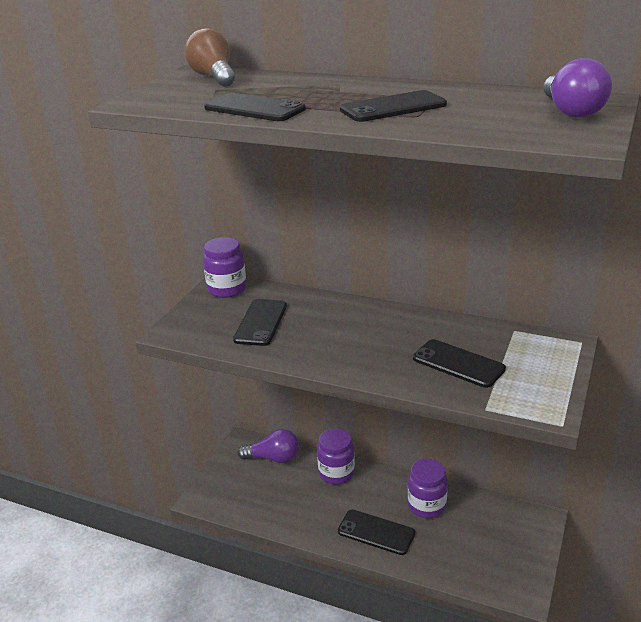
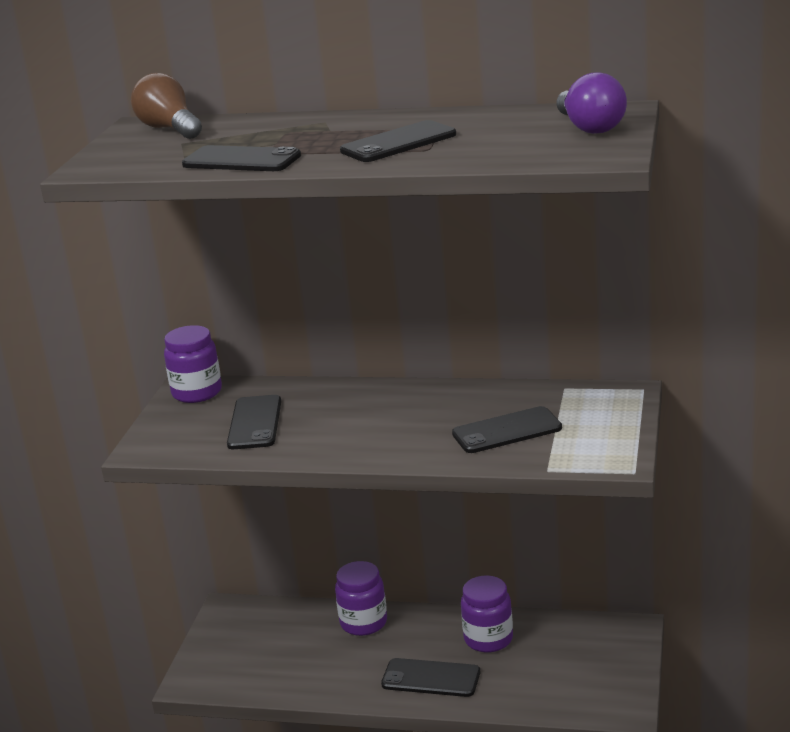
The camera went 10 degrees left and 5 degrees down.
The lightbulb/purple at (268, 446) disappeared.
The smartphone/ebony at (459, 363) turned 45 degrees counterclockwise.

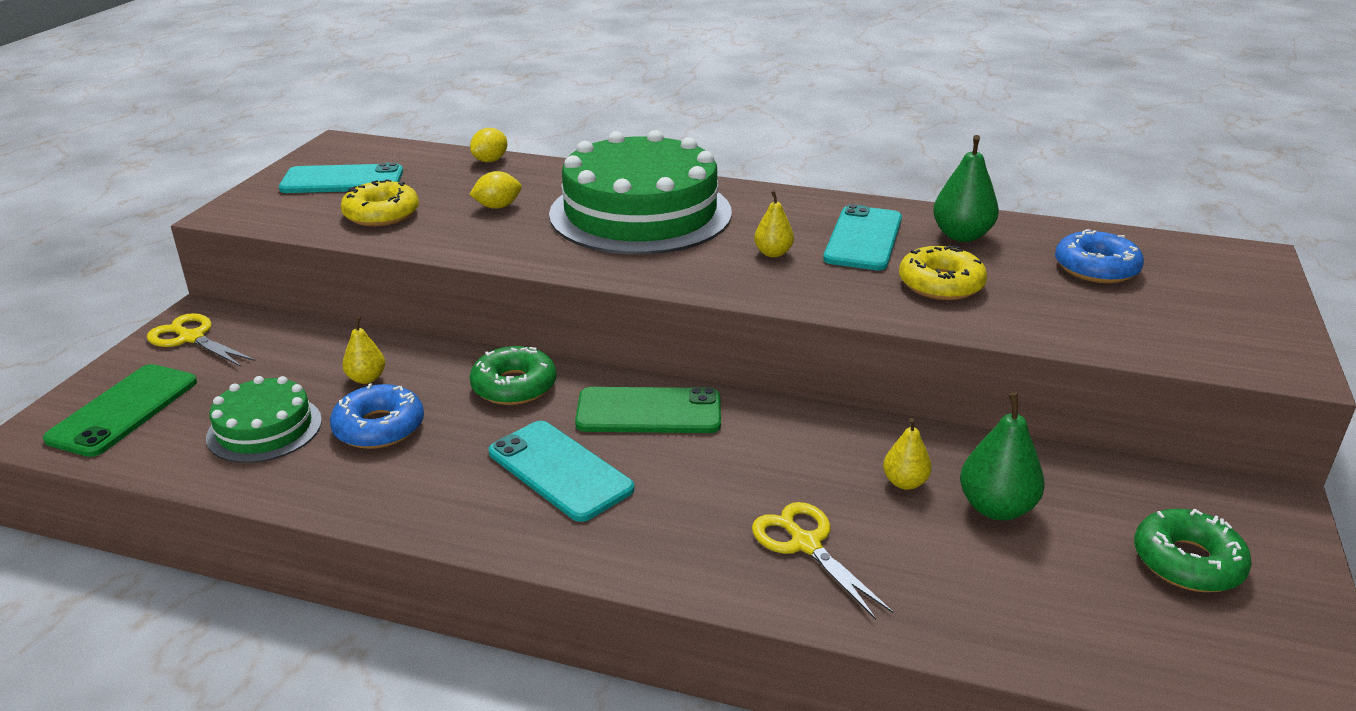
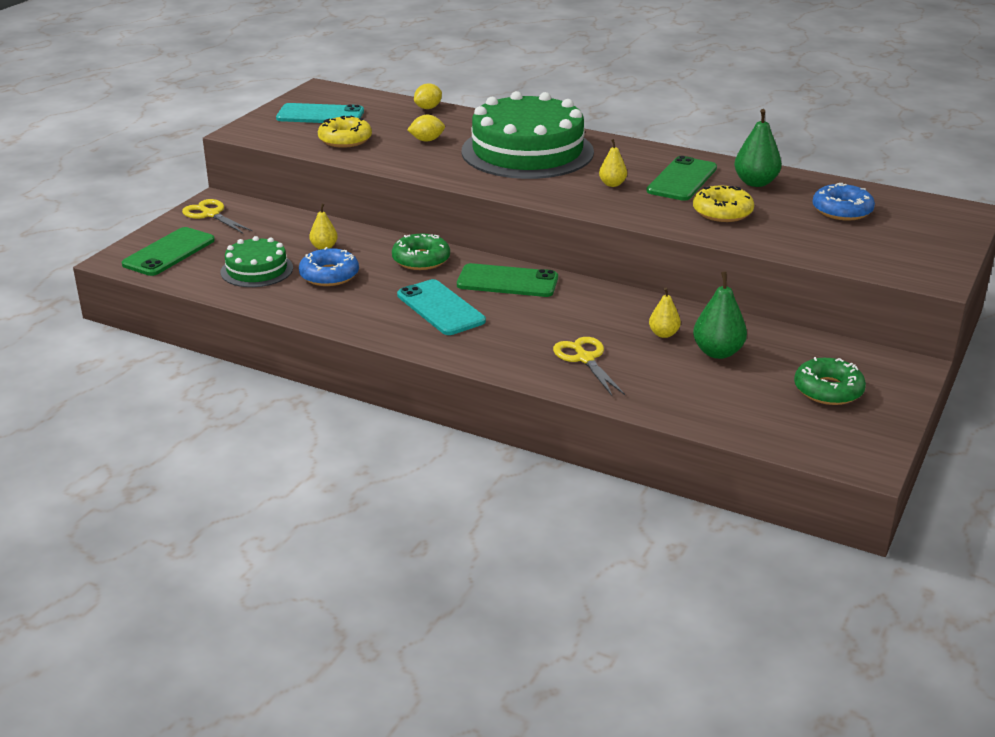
The camera went 10 degrees right and 0 degrees up.
The smartphone/aqua at (862, 237) became the smartphone/green at (681, 178).

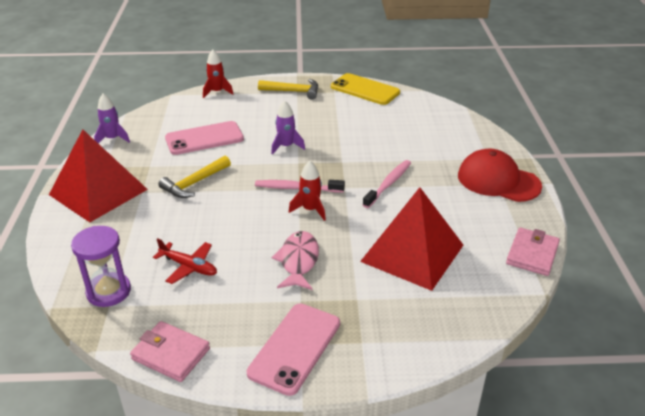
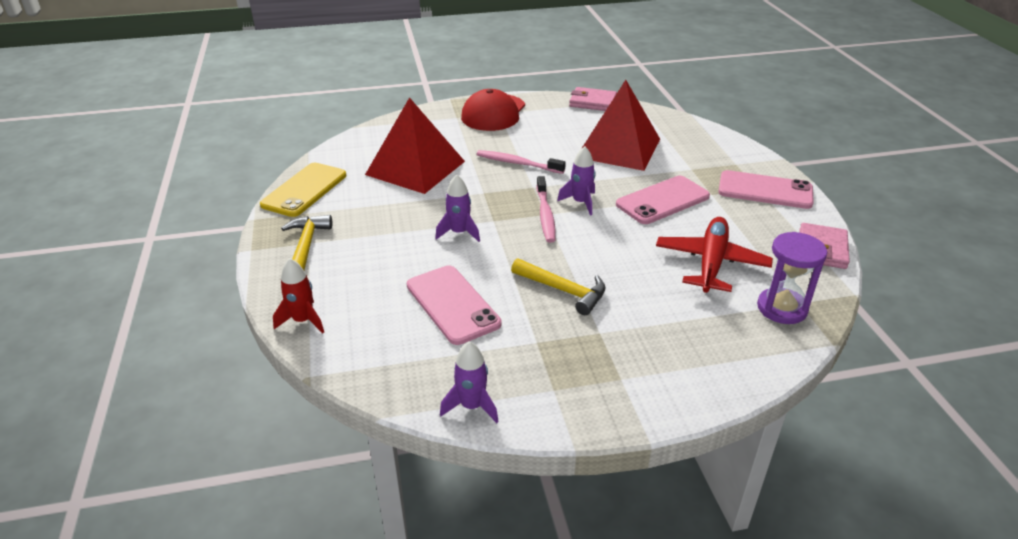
The camera went 100 degrees left and 0 degrees up.
The solid pyramid/red moved from (98, 175) to (415, 145).
The toy fish/pink at (295, 260) was replaced by the smartphone/pink at (663, 200).
The spaceship/red at (307, 191) became the spaceship/purple at (576, 180).
The plane/red at (185, 261) changed to 1.60 times the size.

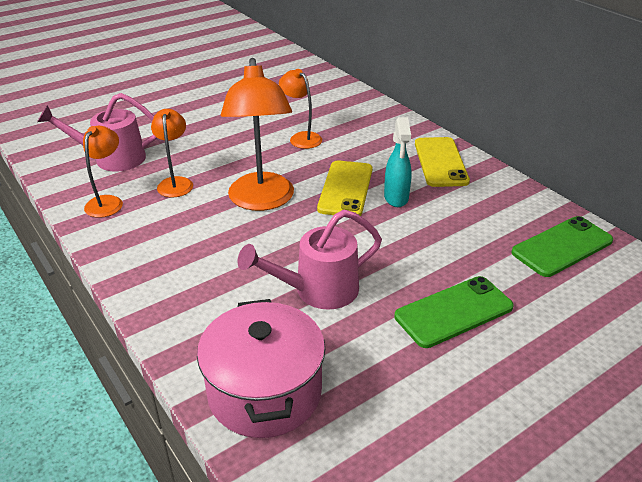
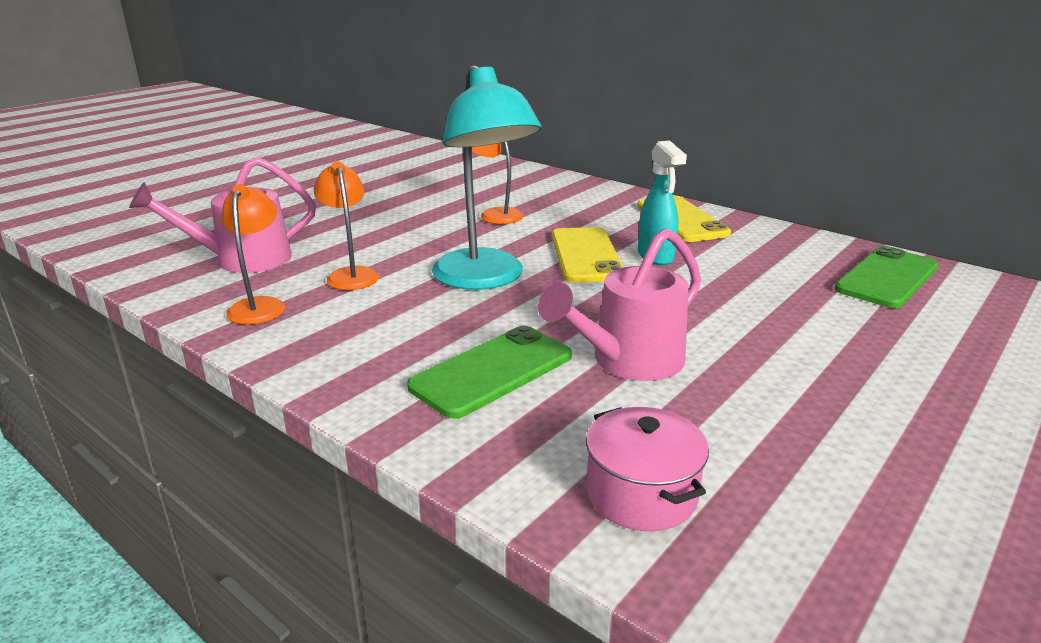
The camera went 15 degrees left and 10 degrees down.
The smartphone/green moved from (454, 312) to (489, 372).
The lamp/bright orange at (257, 134) became the lamp/aqua at (487, 177).
The pot/pink at (261, 368) changed to 0.61 times the size.

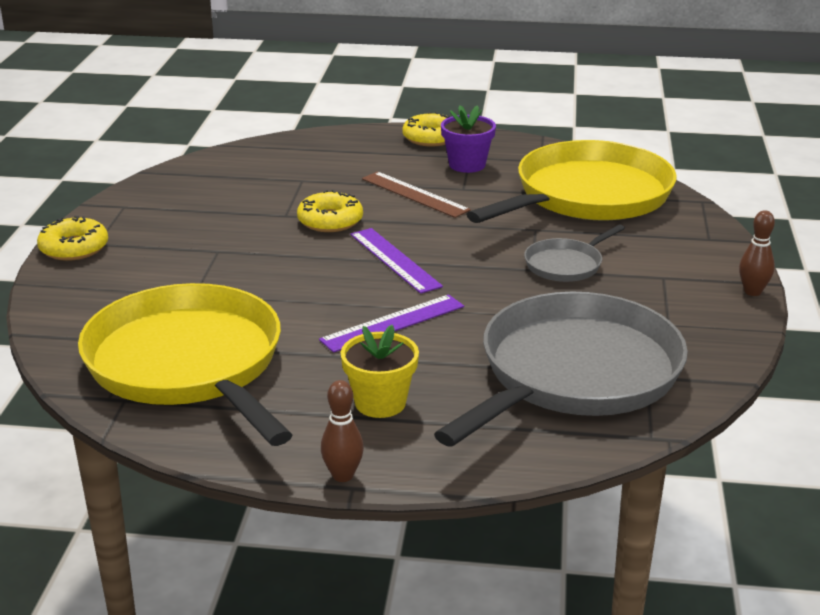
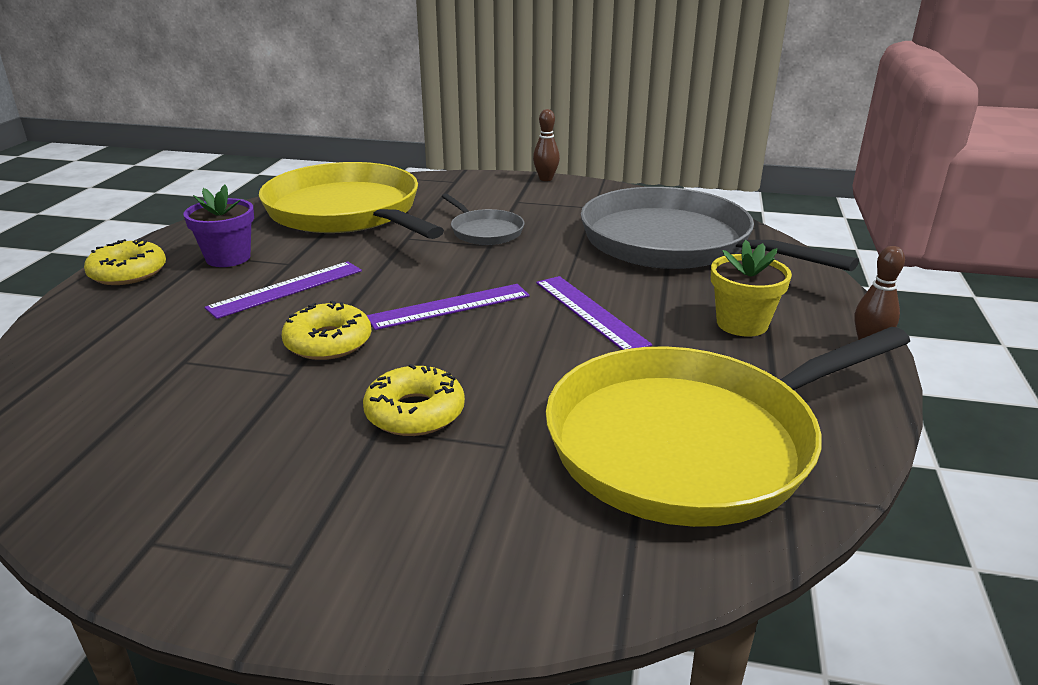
The camera went 85 degrees left and 0 degrees up.
The doughnut/yellow moved from (72, 238) to (414, 400).
The measuring stick/brown at (416, 195) became the measuring stick/purple at (283, 290).

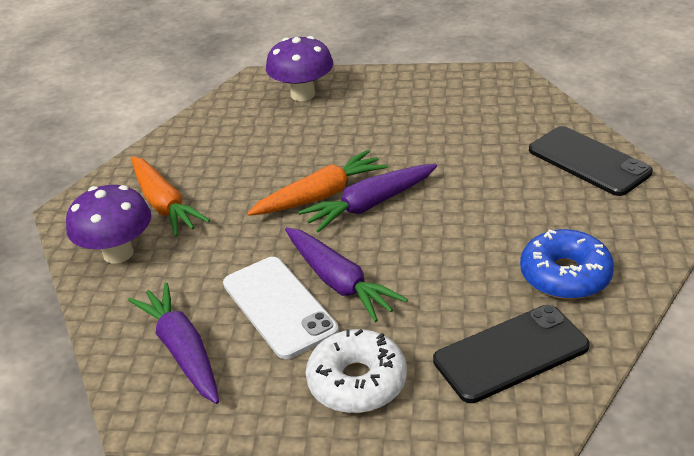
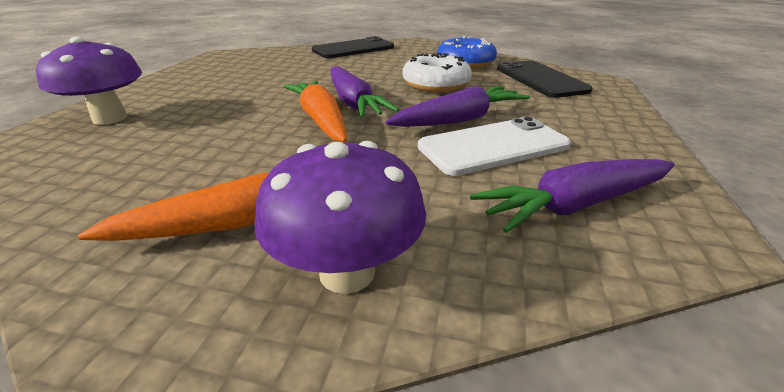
The camera went 85 degrees left and 5 degrees down.
The doughnut/white moved from (356, 371) to (437, 72).

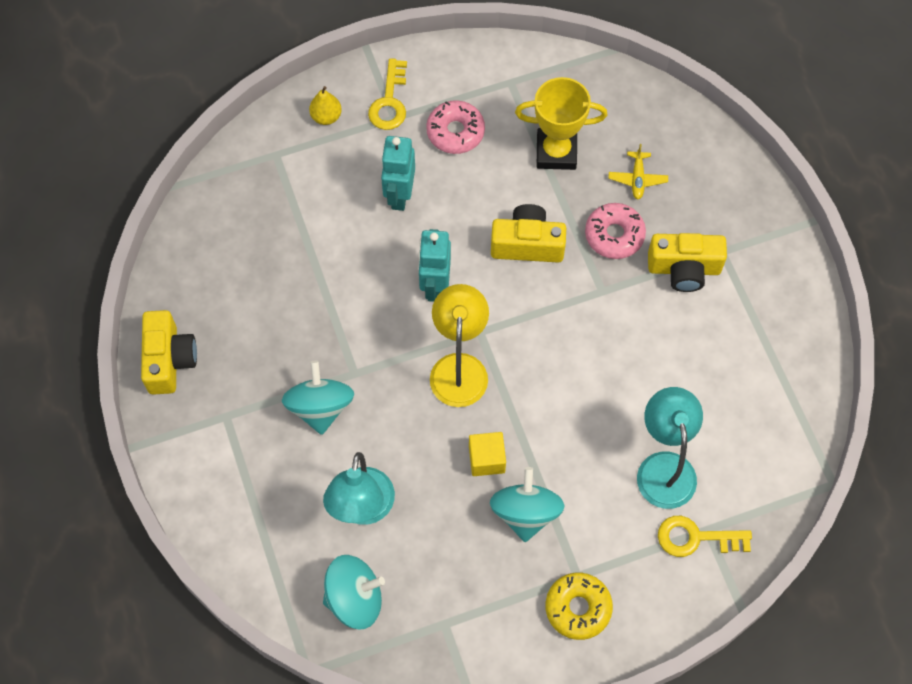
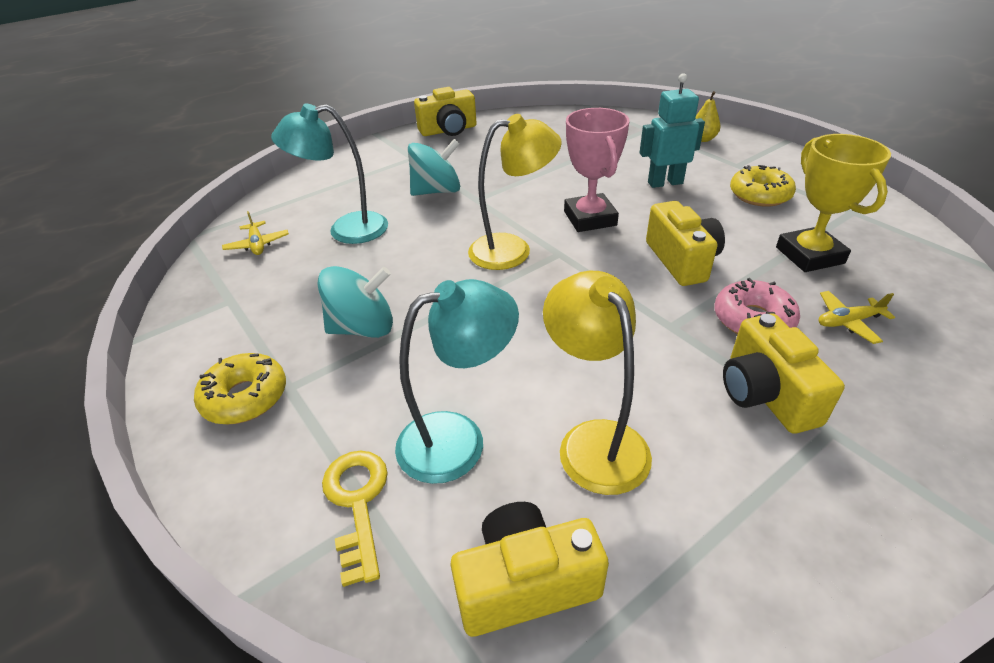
The camera went 75 degrees right and 25 degrees down.
The door key/yellow at (387, 94) disappeared.
The block/yellow at (487, 454) disappeared.
The compact camera/yellow at (530, 569) appeared.
The lamp/yellow at (597, 383) appeared.
The spinning top/aqua at (354, 592) was replaced by the plane/yellow at (255, 233).
The robot figure/aqua at (434, 265) was replaced by the prize cup/pink at (597, 170).
The doughnut/pink at (455, 127) became the doughnut/yellow at (763, 186).

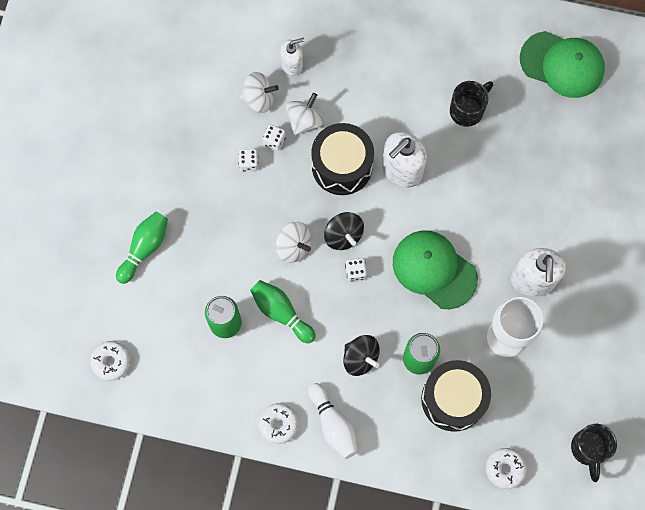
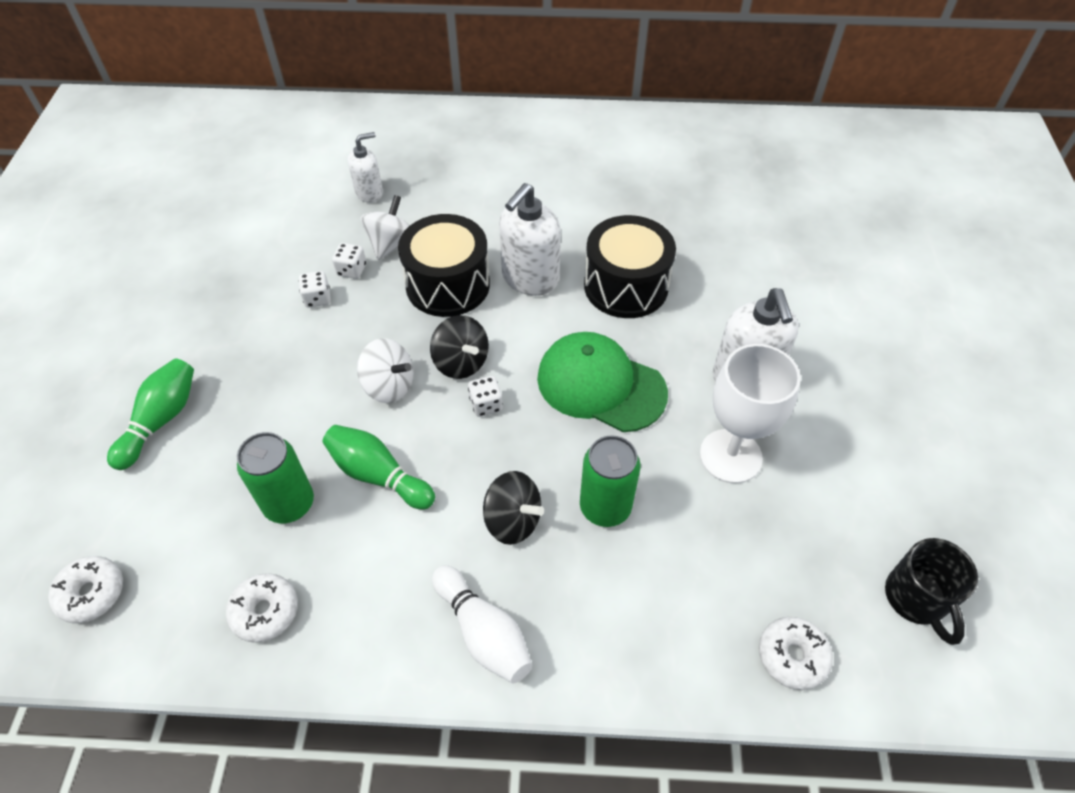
The camera went 10 degrees left and 20 degrees down.
The spinning top/white at (259, 92) disappeared.
The mug/ebony at (471, 104) disappeared.
The baseball cap/green at (562, 64) disappeared.
The doughnut/white moved from (278, 423) to (262, 608).
The snare drum/ebony moved from (456, 396) to (630, 266).

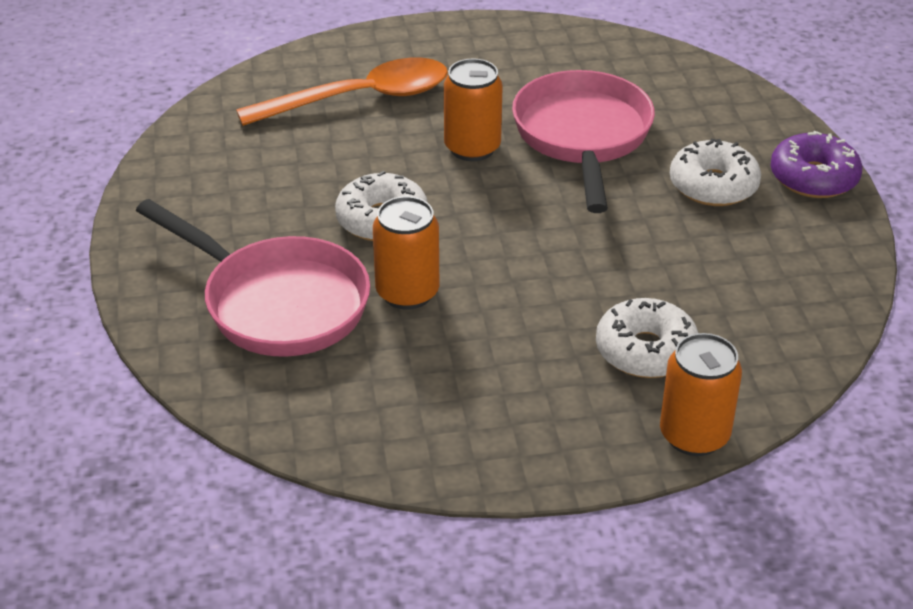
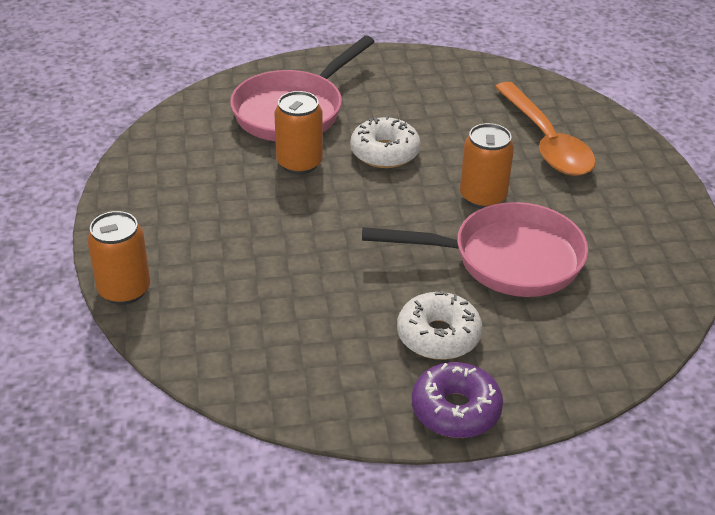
The camera went 90 degrees right and 0 degrees up.
The doughnut/white at (647, 338) disappeared.

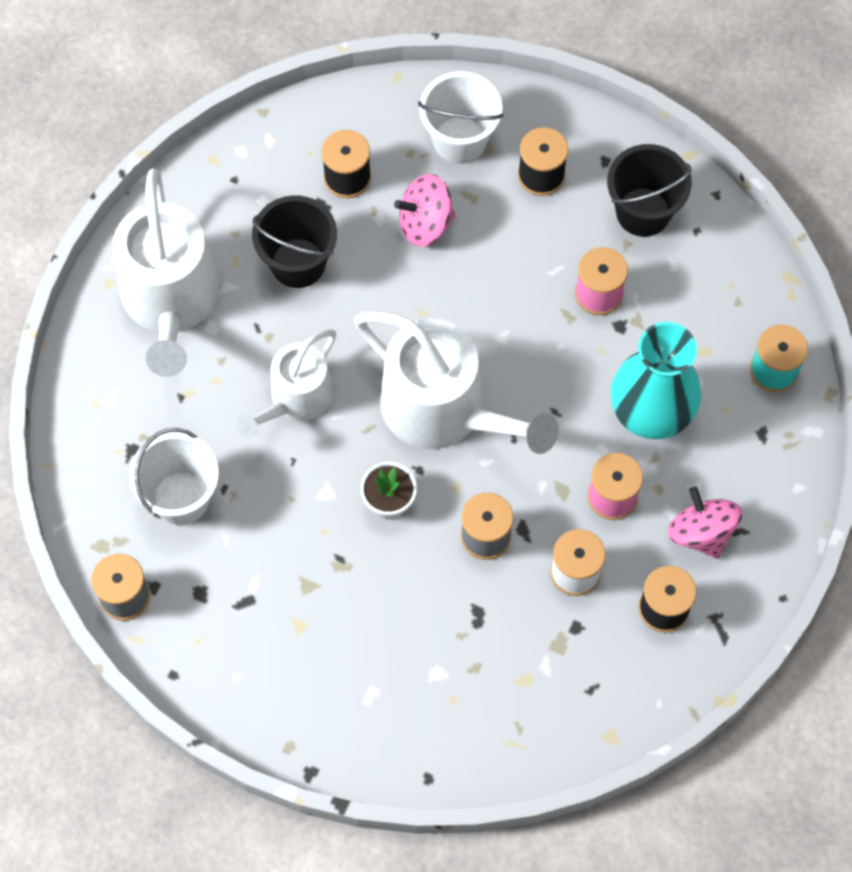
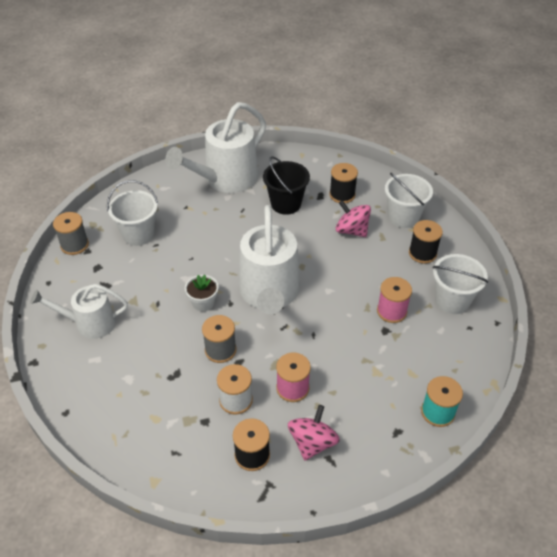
The camera went 50 degrees right and 20 degrees down.
The tall vase/aqua at (656, 380) disappeared.
The sprinkling can/white moved from (286, 383) to (79, 311).
The pail/ebony at (649, 190) became the pail/white at (460, 284).

